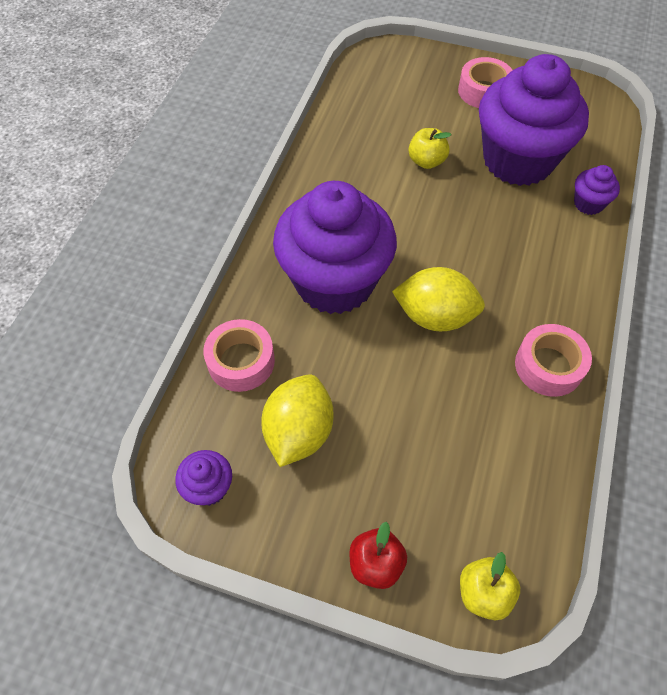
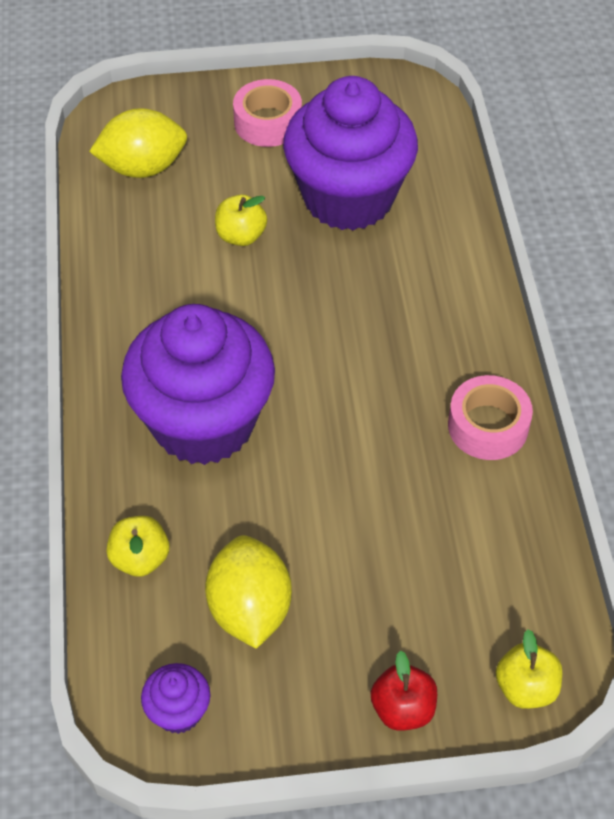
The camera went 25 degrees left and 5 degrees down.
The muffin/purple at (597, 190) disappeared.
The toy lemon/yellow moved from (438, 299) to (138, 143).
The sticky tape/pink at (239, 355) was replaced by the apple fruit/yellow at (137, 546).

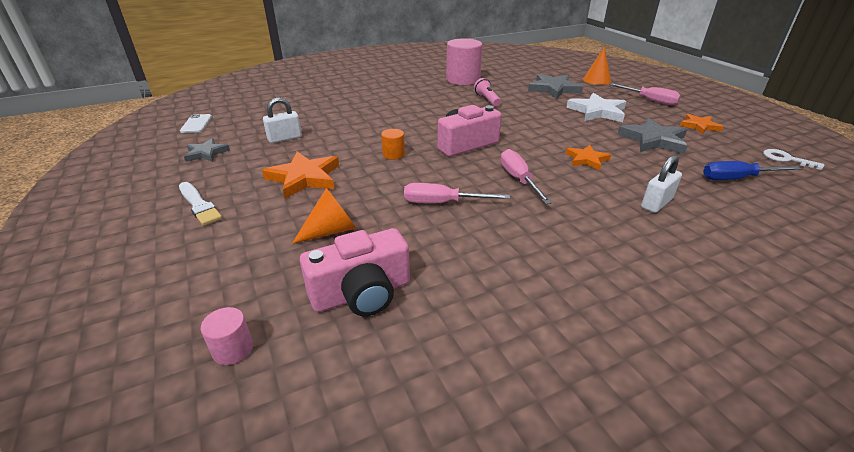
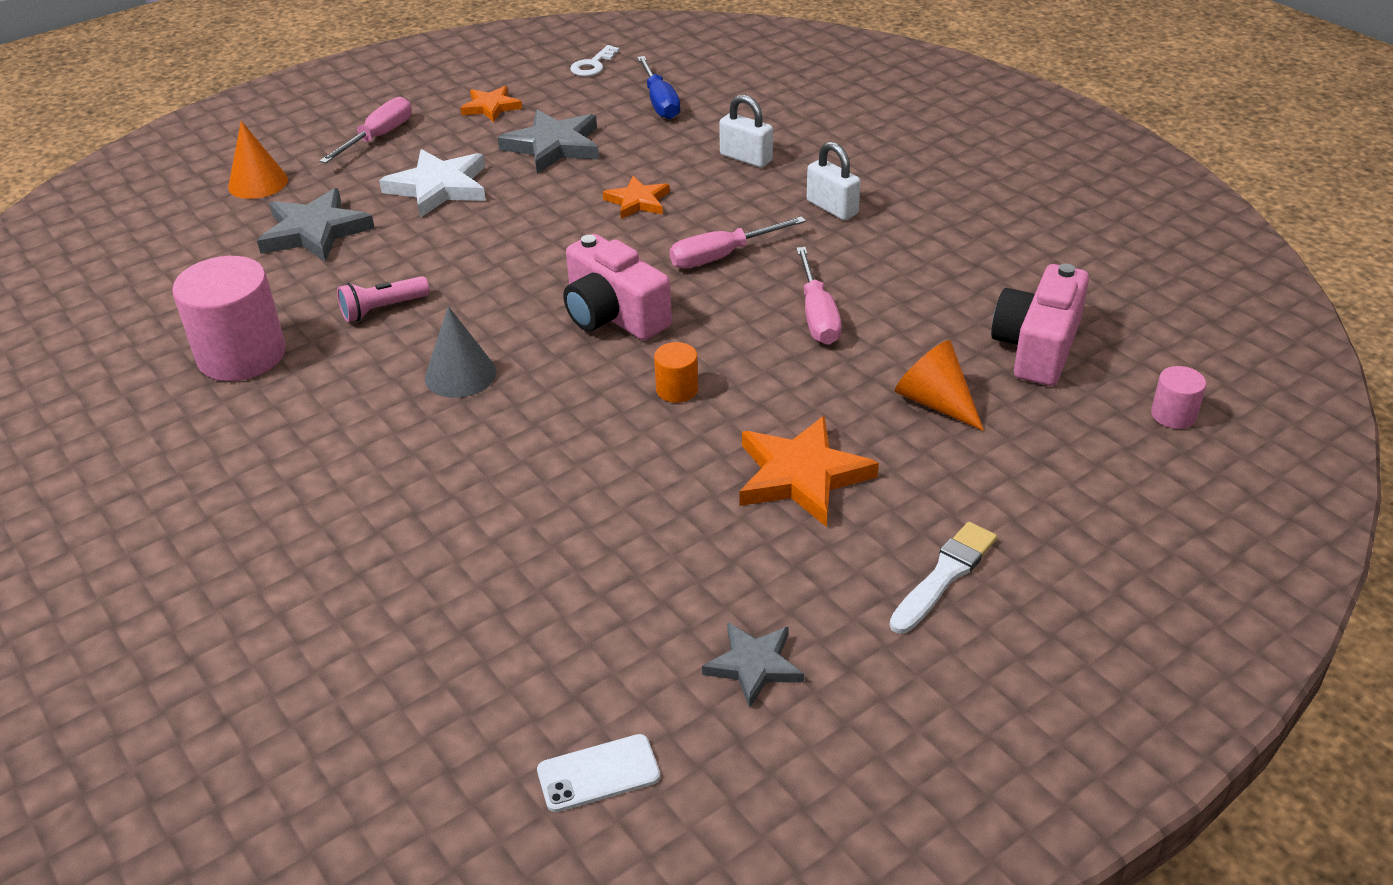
The camera went 100 degrees left and 5 degrees up.
The cone shape/ash-grey at (461, 352) appeared.
The small lock/white moved from (282, 120) to (833, 181).
The compact camera/pink at (355, 272) turned 120 degrees counterclockwise.

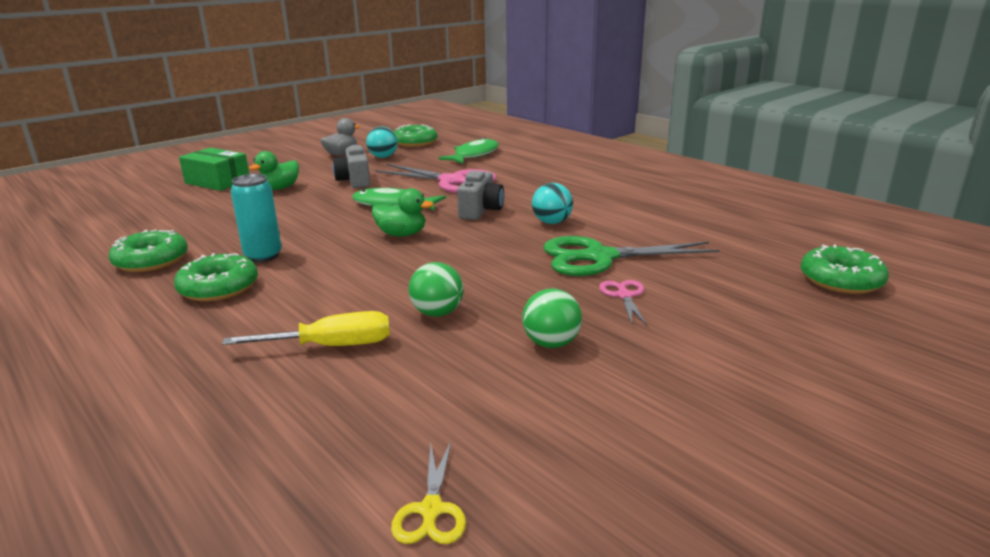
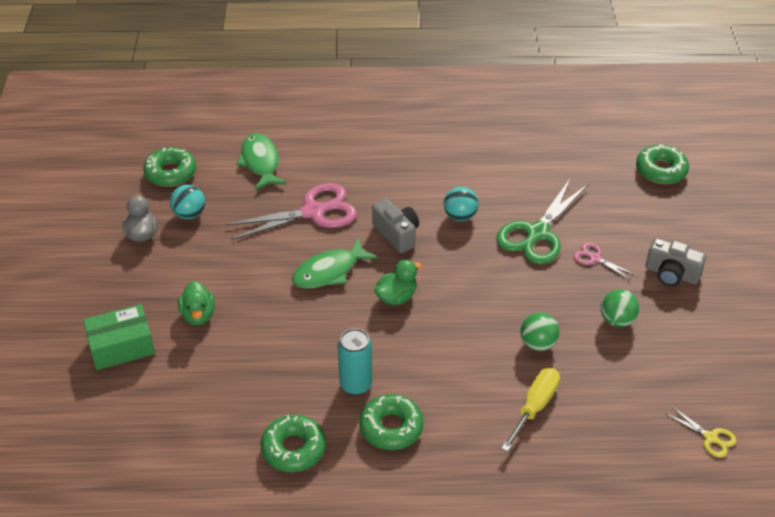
The camera went 50 degrees left and 20 degrees up.
The compact camera/ash-grey moved from (351, 166) to (675, 262).

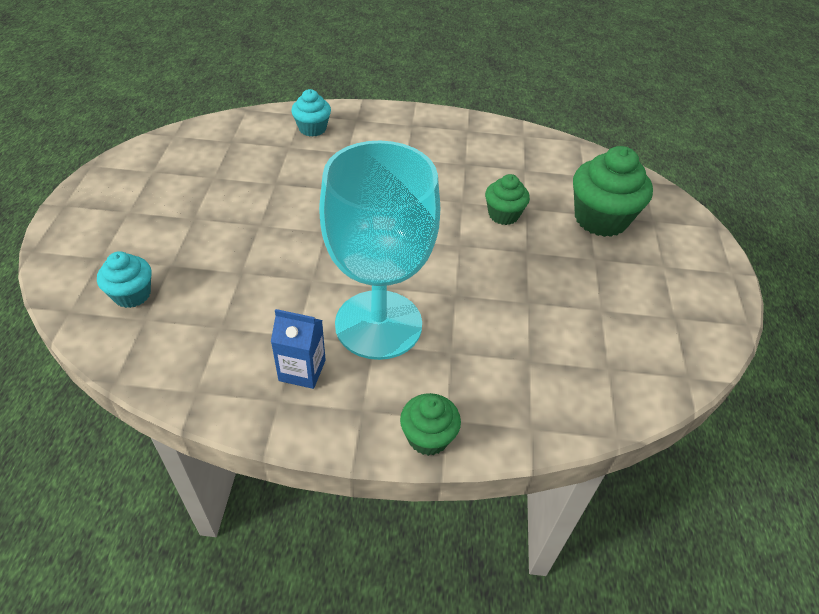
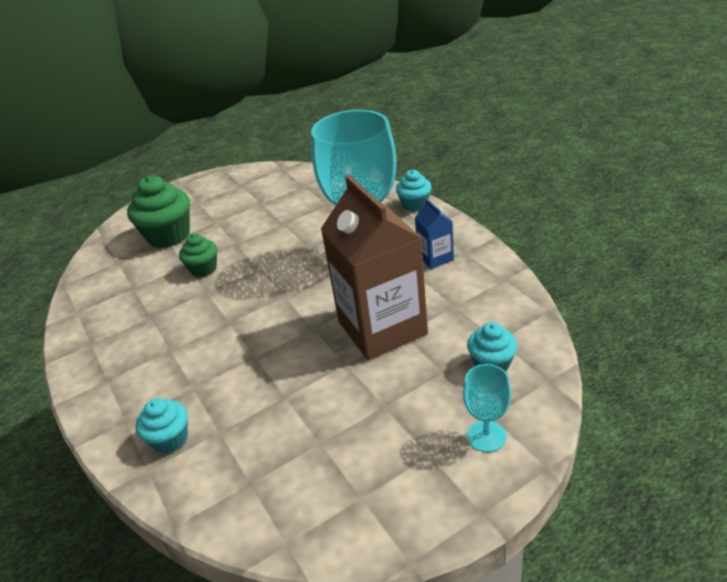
The camera went 120 degrees left and 10 degrees down.
The carton/brown at (374, 267) appeared.
The chalice/aqua at (487, 408) appeared.
The muffin/green at (430, 424) became the muffin/aqua at (414, 190).

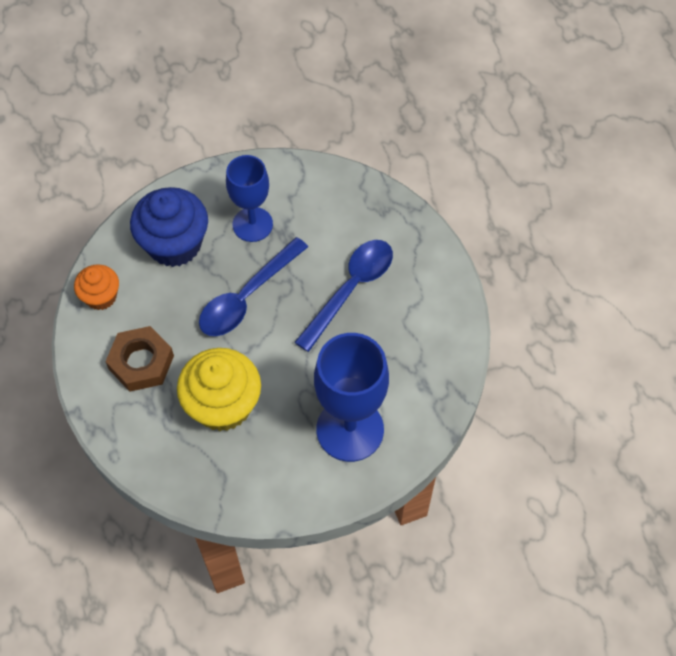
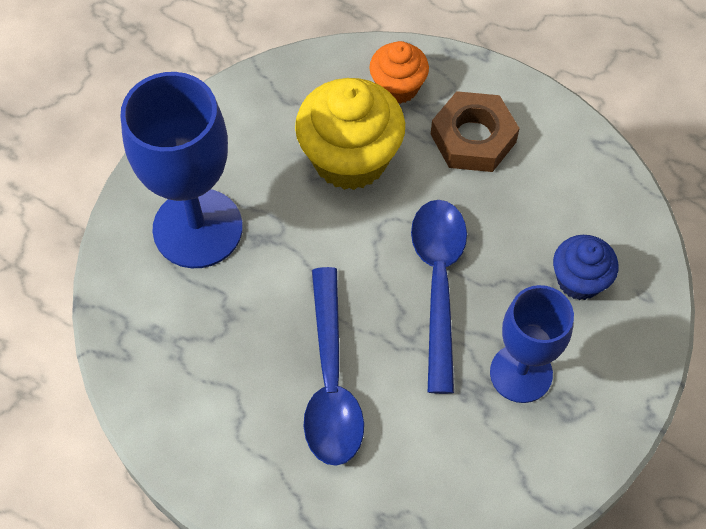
The camera went 140 degrees right and 0 degrees up.
The muffin/bright orange moved from (96, 287) to (399, 72).
The muffin/royal blue at (169, 227) changed to 0.57 times the size.

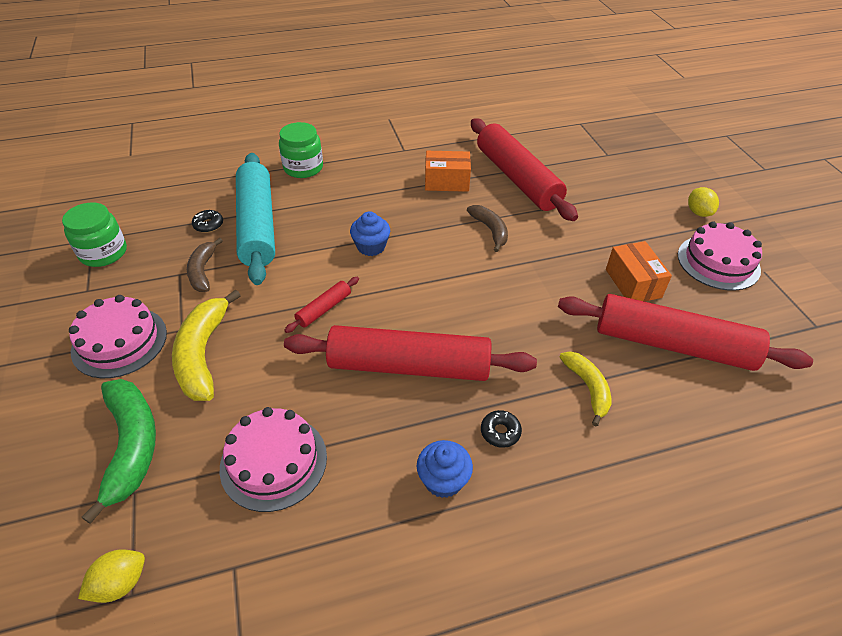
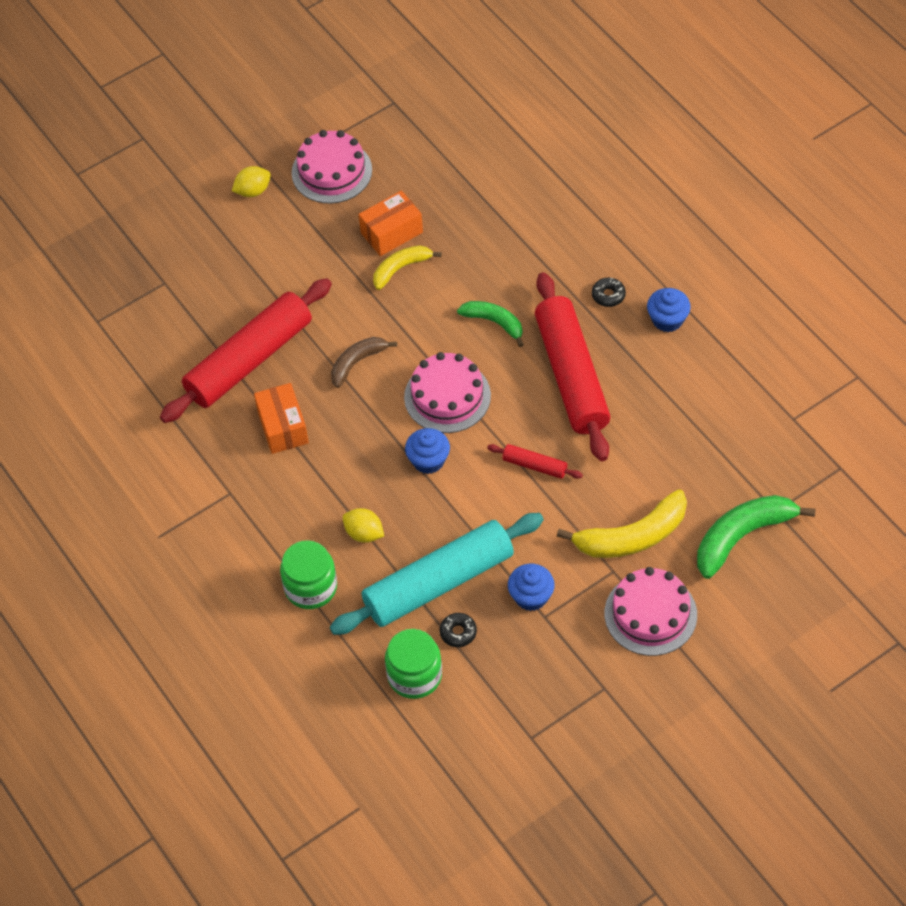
The camera went 105 degrees left and 10 degrees up.
The dough roller/red at (685, 332) disappeared.
The banana/green at (490, 324) appeared.
The jam jar/green moved from (94, 234) to (413, 664).
The toy lemon/yellow moved from (111, 576) to (363, 525).
The layer cake/pink moved from (273, 459) to (447, 392).
The banana/yellow moved from (585, 388) to (407, 267).
The banana/brown at (205, 265) was replaced by the muffin/royal blue at (531, 587).

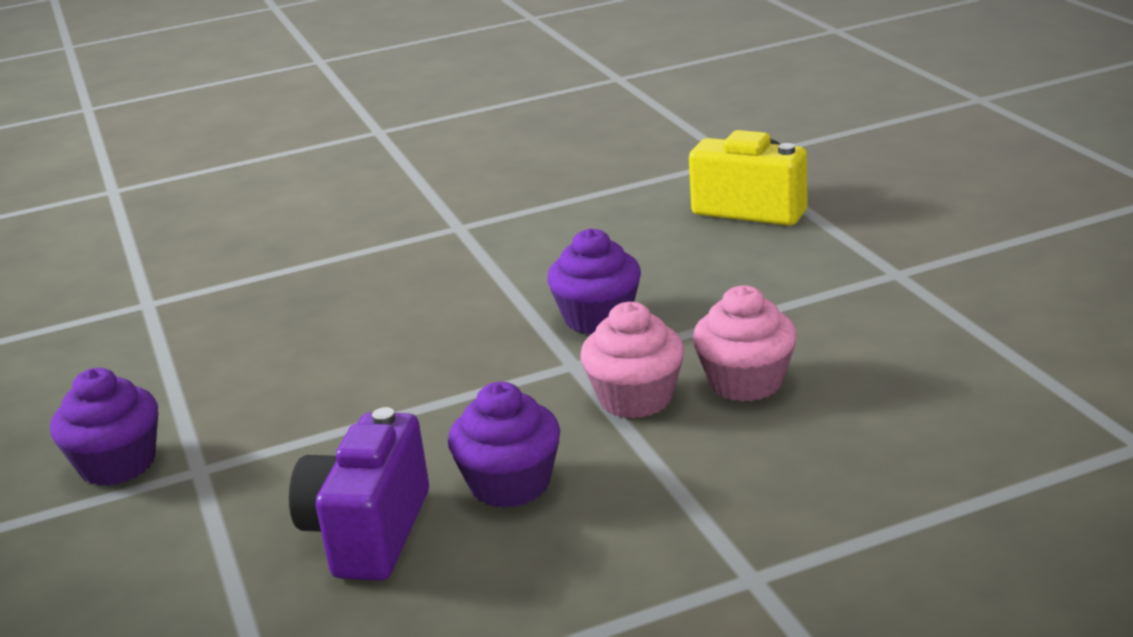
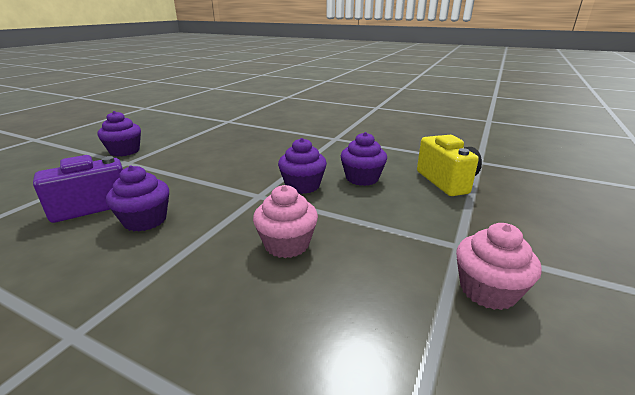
The camera went 45 degrees right and 0 degrees up.
The muffin/purple at (364, 159) appeared.
The muffin/pink moved from (632, 360) to (499, 266).

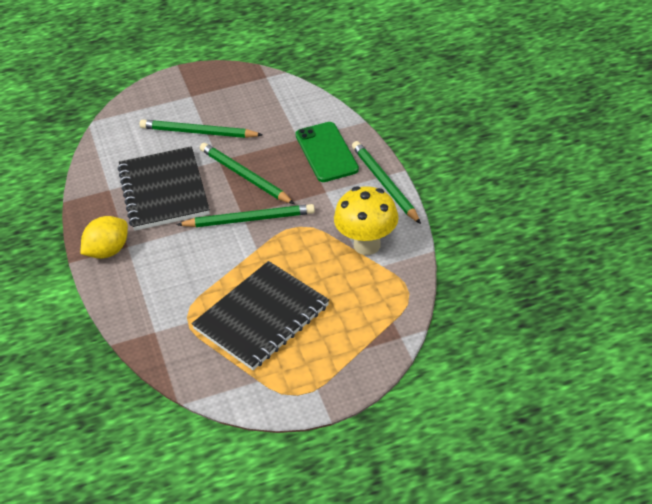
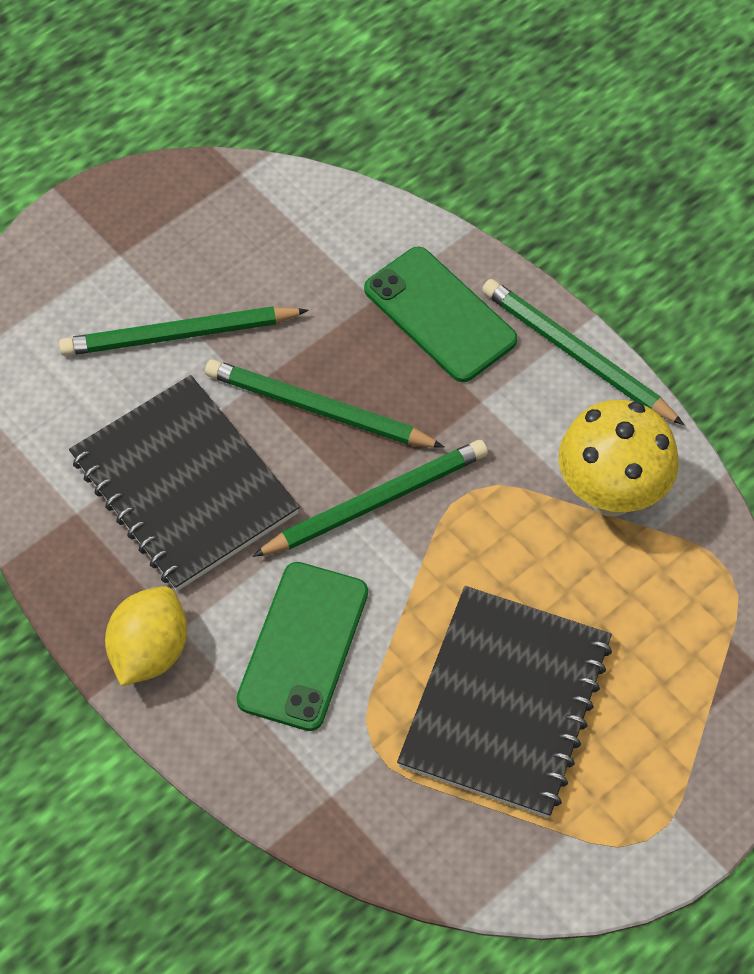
The camera went 25 degrees left and 15 degrees up.
The smartphone/green at (302, 646) appeared.

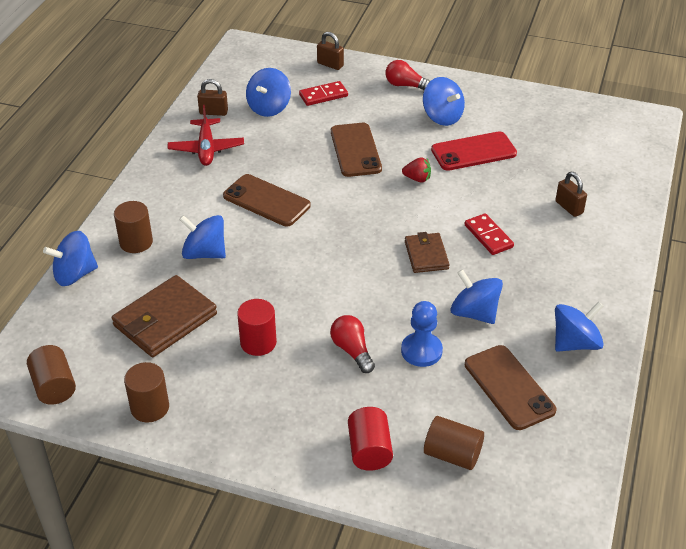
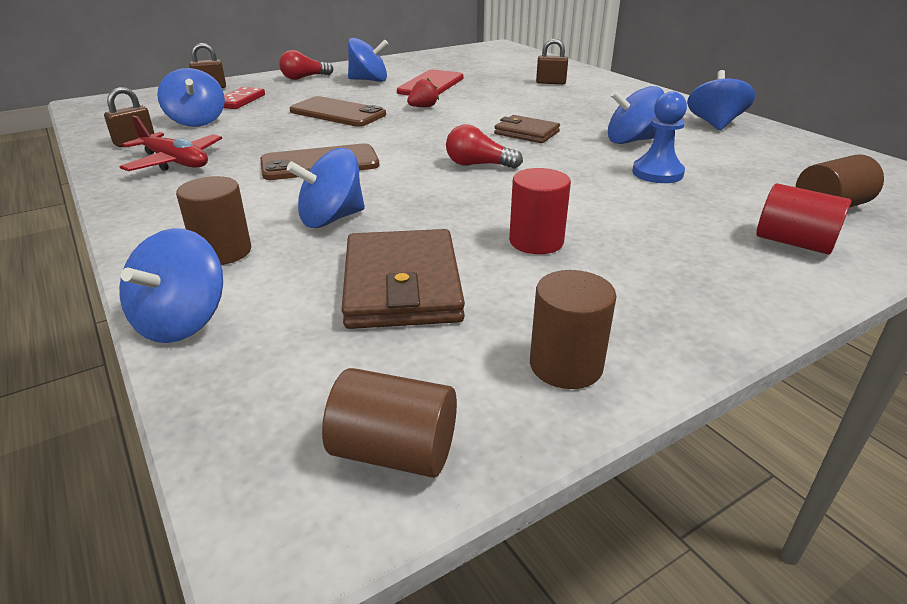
The camera went 50 degrees left and 10 degrees down.
The domino piece/red at (489, 234) disappeared.
The smartphone/brown at (510, 387) disappeared.
The lightbulb/red moved from (352, 344) to (484, 146).

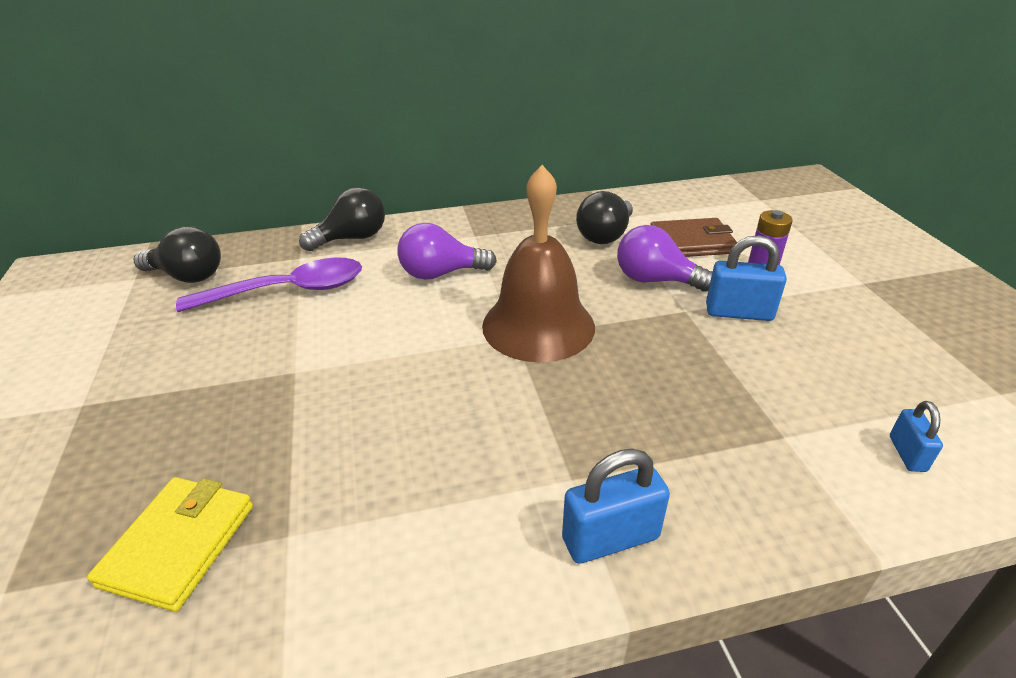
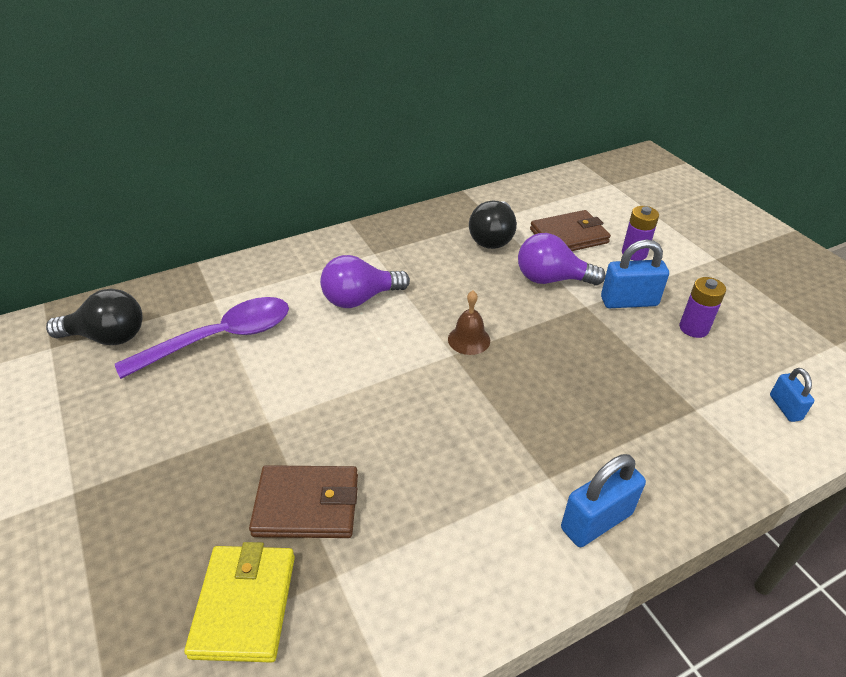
The camera went 15 degrees left and 5 degrees up.
The lightbulb/ebony at (342, 219) disappeared.
The billfold/brown at (303, 501) appeared.
The AA battery/purple at (703, 307) appeared.
The school bell/brown at (538, 263) changed to 0.42 times the size.

